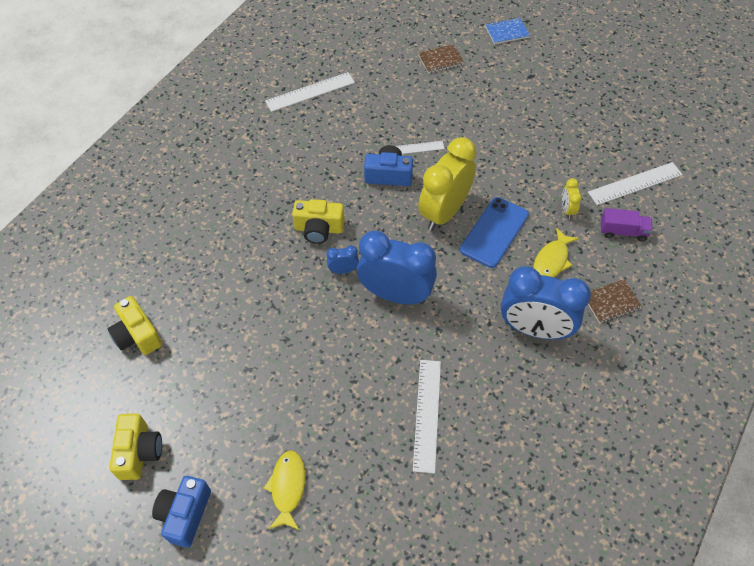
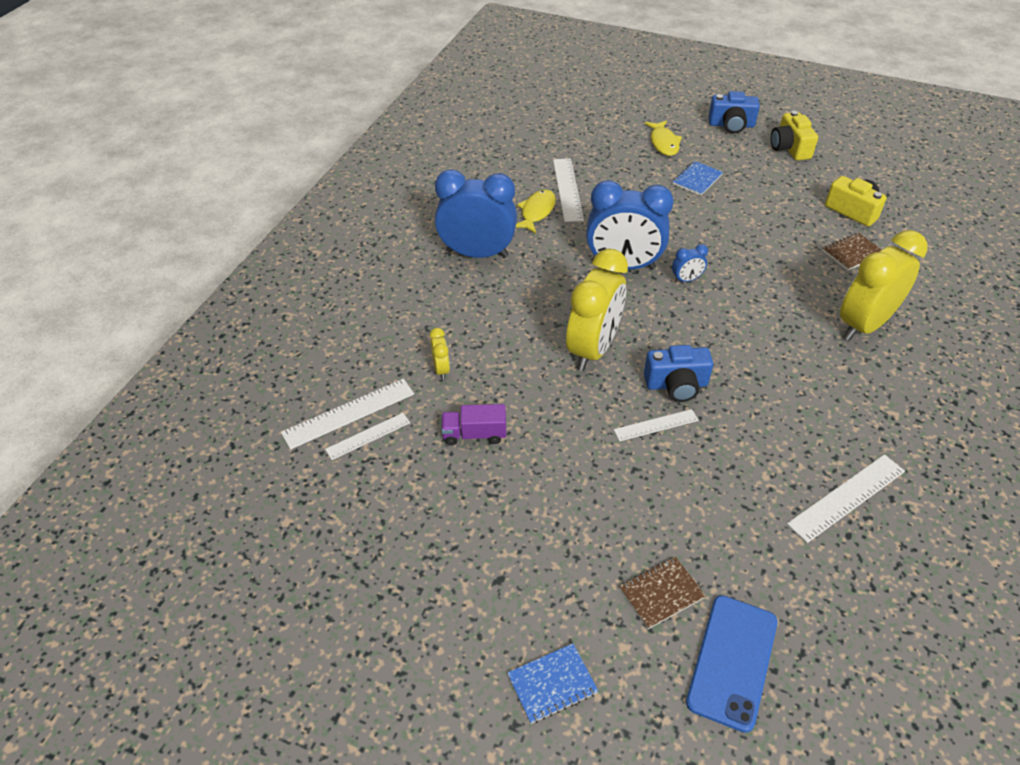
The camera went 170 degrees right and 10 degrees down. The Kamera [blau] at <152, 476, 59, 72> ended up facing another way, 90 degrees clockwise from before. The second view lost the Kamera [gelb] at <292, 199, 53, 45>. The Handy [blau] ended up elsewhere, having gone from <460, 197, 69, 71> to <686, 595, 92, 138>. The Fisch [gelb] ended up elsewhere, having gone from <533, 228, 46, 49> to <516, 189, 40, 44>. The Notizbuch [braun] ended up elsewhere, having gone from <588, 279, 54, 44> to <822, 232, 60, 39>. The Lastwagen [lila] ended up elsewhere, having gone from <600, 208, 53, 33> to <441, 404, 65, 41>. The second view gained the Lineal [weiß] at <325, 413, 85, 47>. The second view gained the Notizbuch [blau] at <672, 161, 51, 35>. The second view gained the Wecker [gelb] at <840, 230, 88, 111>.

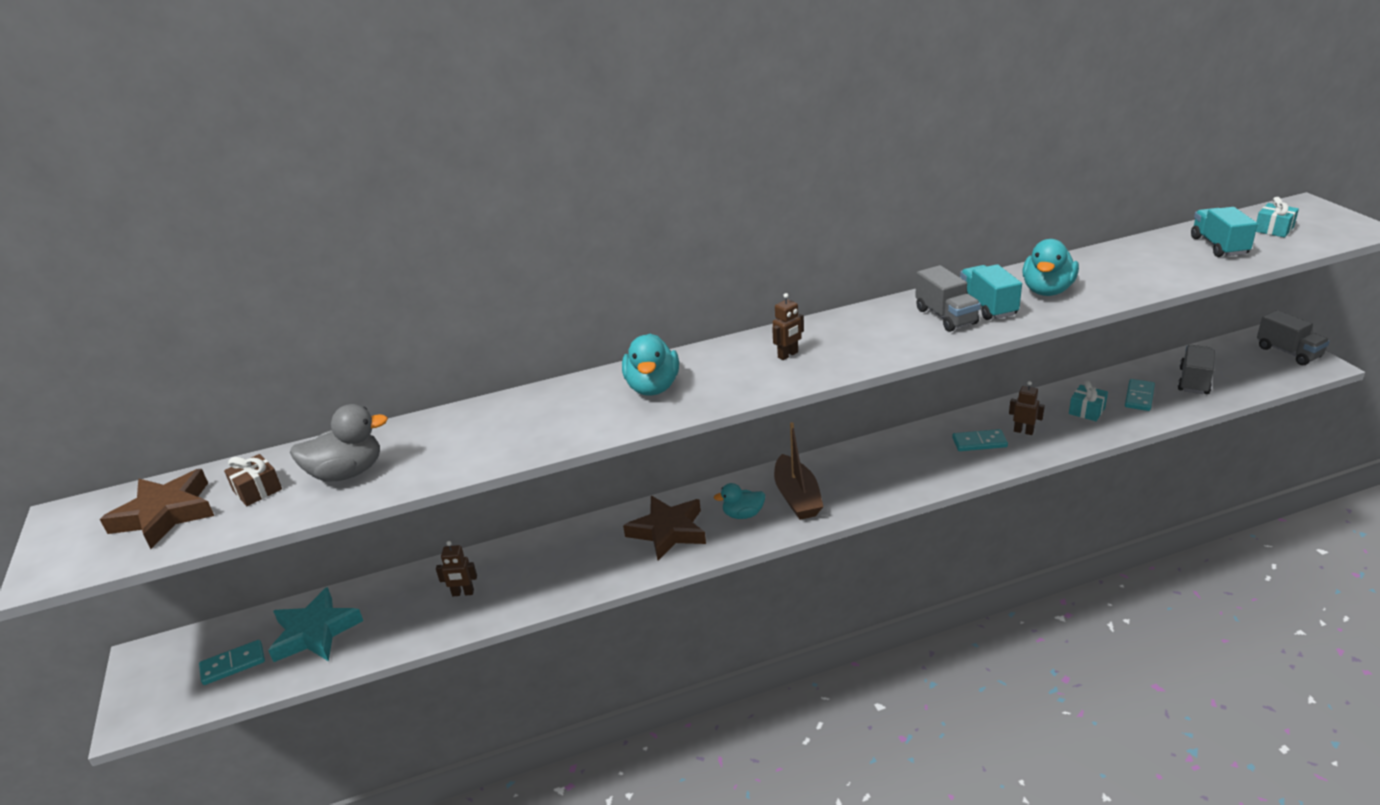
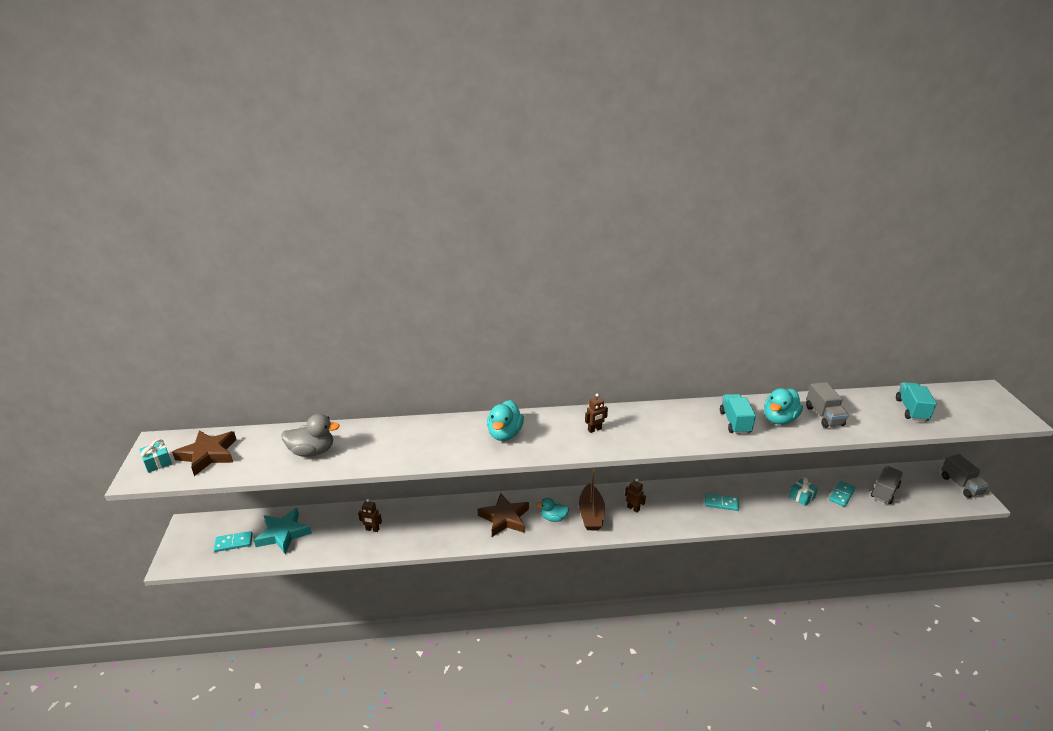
The camera went 10 degrees right and 0 degrees up. The second view lost the Geschenk [braun] at <224, 454, 58, 52>. The Lastwagen [grau] ended up elsewhere, having gone from <915, 265, 66, 67> to <806, 382, 43, 46>. The Roboter [braun] ended up elsewhere, having gone from <1009, 381, 36, 54> to <625, 479, 21, 34>. The Geschenk [türkis] ended up elsewhere, having gone from <1256, 197, 43, 40> to <139, 439, 33, 34>.

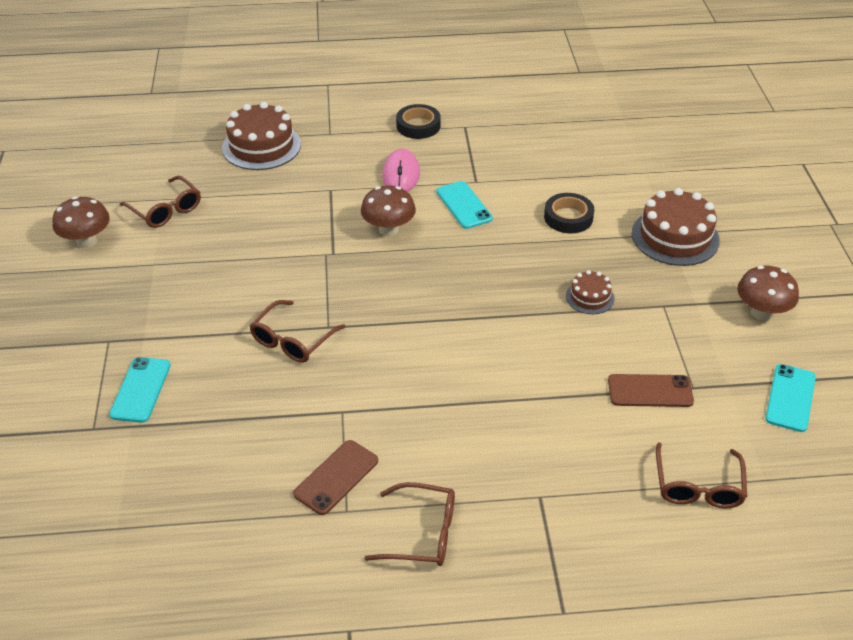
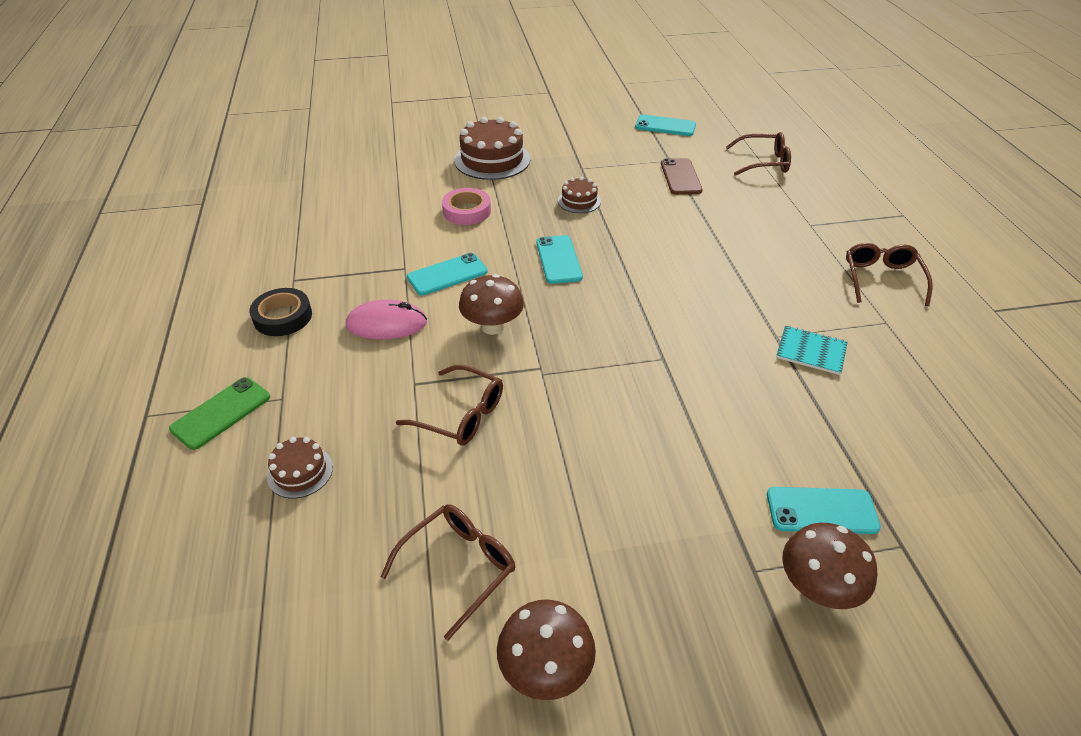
The camera went 95 degrees left and 0 degrees up. The size of the Kuchen [braun] at <222, 102, 79, 68> changed by a factor of 0.53. The Brille [braun] ended up elsewhere, having gone from <250, 300, 95, 63> to <396, 365, 107, 81>. The second view lost the Handy [braun] at <293, 440, 85, 75>. What was the Klebeband [schwarz] at <544, 193, 50, 40> turned into the Klebeband [rosa] at <442, 188, 49, 37>. The Pilz [braun] ended up elsewhere, having gone from <737, 265, 62, 55> to <782, 523, 95, 86>. The second view gained the Handy [grün] at <169, 377, 101, 73>. The second view gained the Handy [türkis] at <536, 235, 47, 49>. The second view gained the Notizbuch [türkis] at <776, 326, 72, 49>.

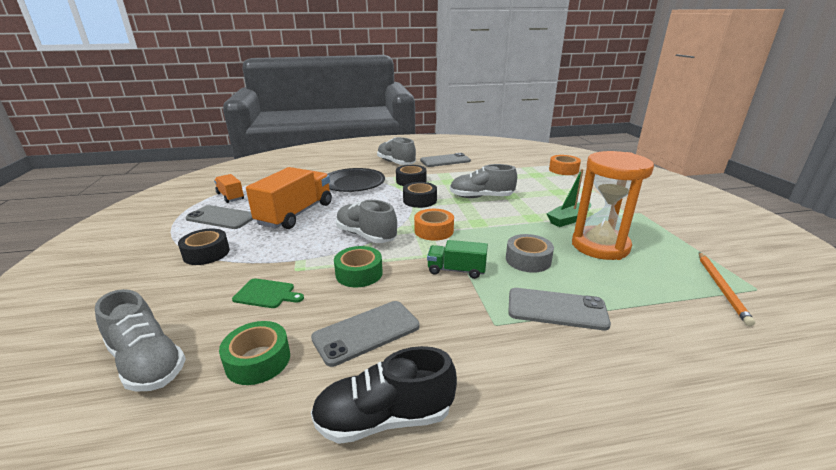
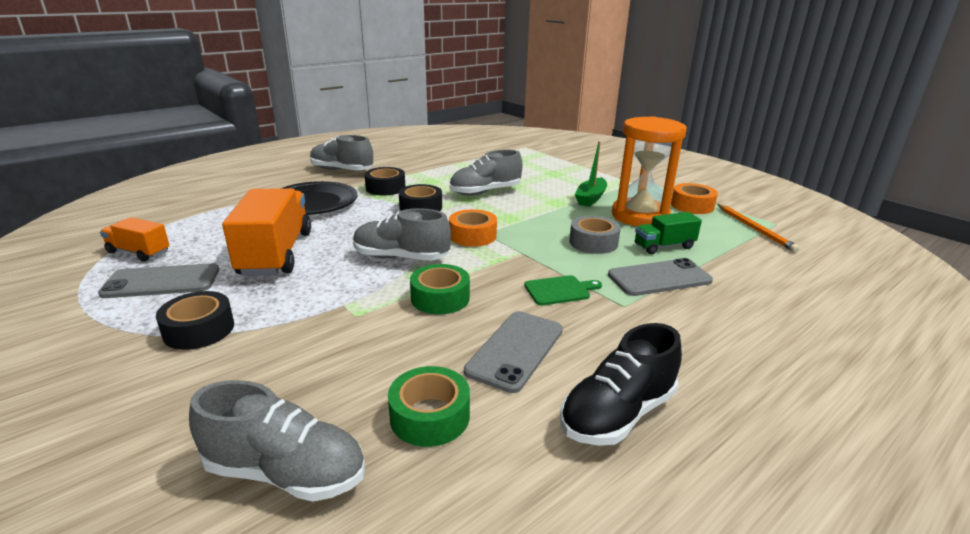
The camera went 30 degrees left and 0 degrees up. The Schneidebrett [grün] ended up elsewhere, having gone from <232, 278, 72, 30> to <524, 275, 78, 31>. The second view lost the Handy [grau] at <420, 153, 51, 14>. The Lastwagen [grün] ended up elsewhere, having gone from <427, 240, 61, 39> to <635, 212, 67, 42>. The Klebeband [orange] ended up elsewhere, having gone from <549, 155, 32, 20> to <671, 183, 47, 31>.

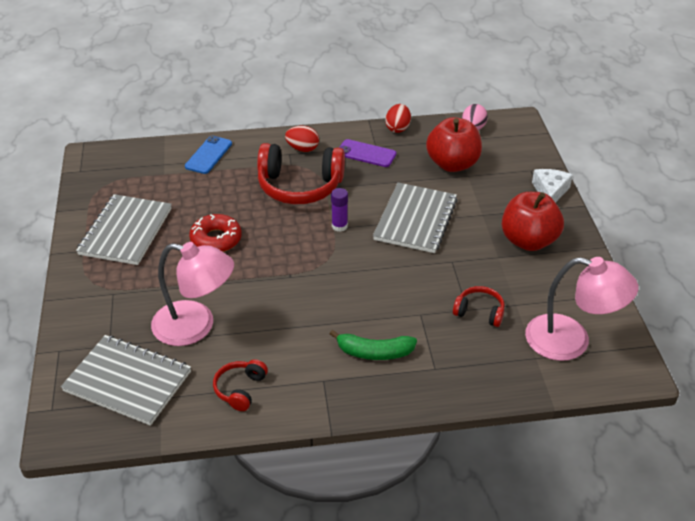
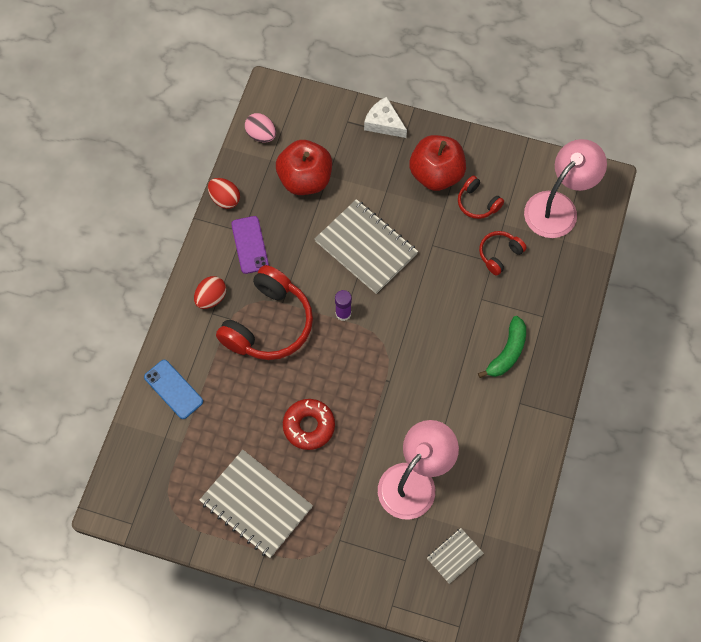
The camera went 65 degrees left and 25 degrees up. The size of the Notizbuch [grau] at <61, 335, 130, 91> changed by a factor of 0.50. The Kopfhörer [rot] ended up elsewhere, having gone from <213, 359, 55, 52> to <458, 176, 46, 43>. The Handy [lila] at <339, 139, 57, 28> ended up facing another way, 60 degrees counterclockwise from before.

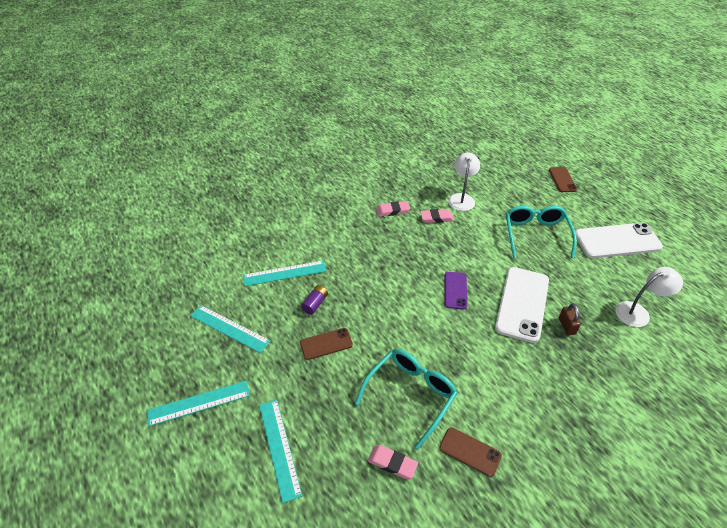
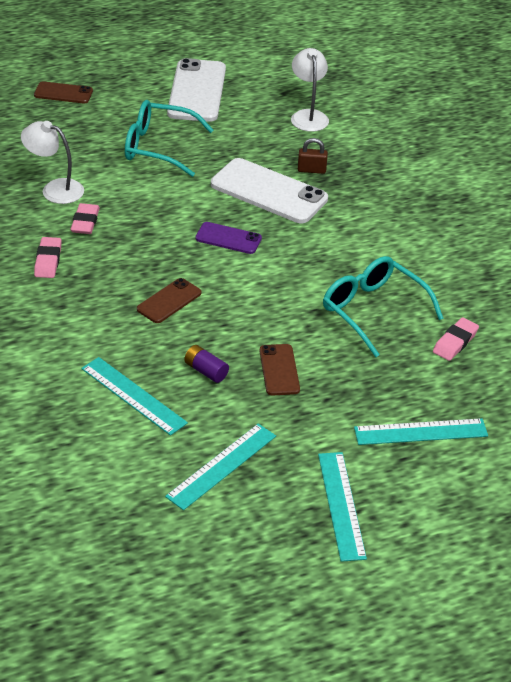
The camera went 80 degrees left and 5 degrees down. The Lineal [türkis] at <243, 261, 83, 25> ended up facing another way, 45 degrees counterclockwise from before. The Handy [braun] ended up elsewhere, having gone from <439, 428, 63, 49> to <137, 278, 65, 45>.

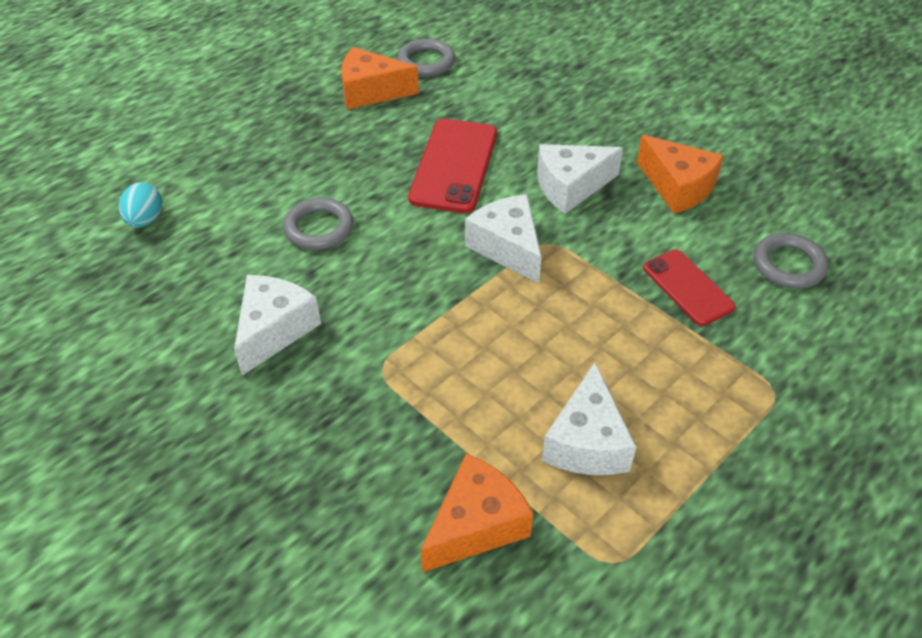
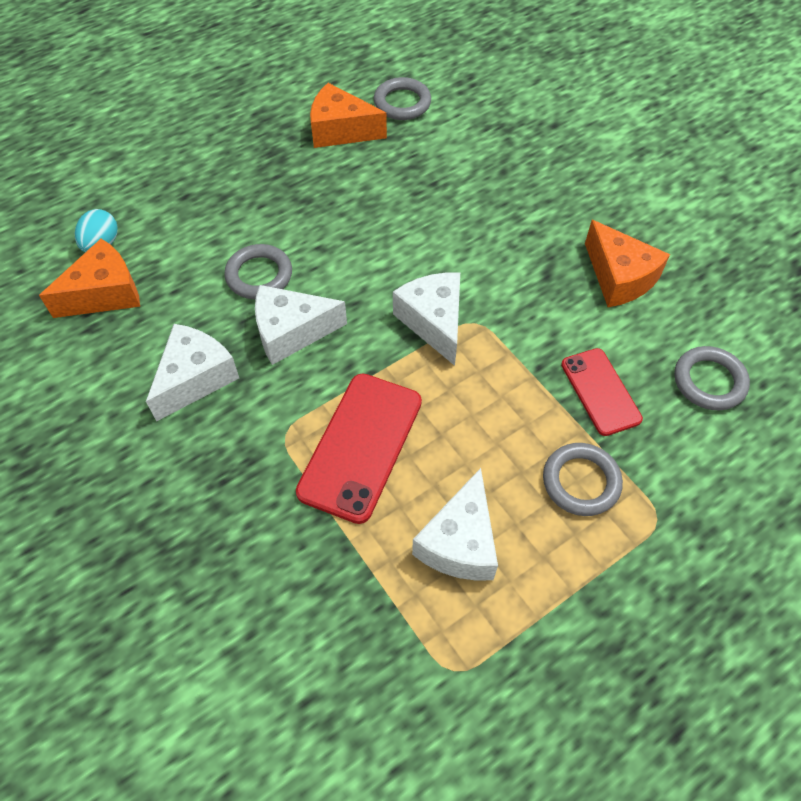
The camera went 10 degrees right and 10 degrees up. The Handy [rot] ended up elsewhere, having gone from <408, 119, 89, 94> to <296, 373, 126, 151>. The Käse [orange] ended up elsewhere, having gone from <421, 453, 112, 120> to <39, 239, 101, 79>. The Käse [weiß] ended up elsewhere, having gone from <537, 144, 86, 70> to <255, 285, 92, 80>. The second view gained the Ring [grau] at <543, 443, 80, 73>.

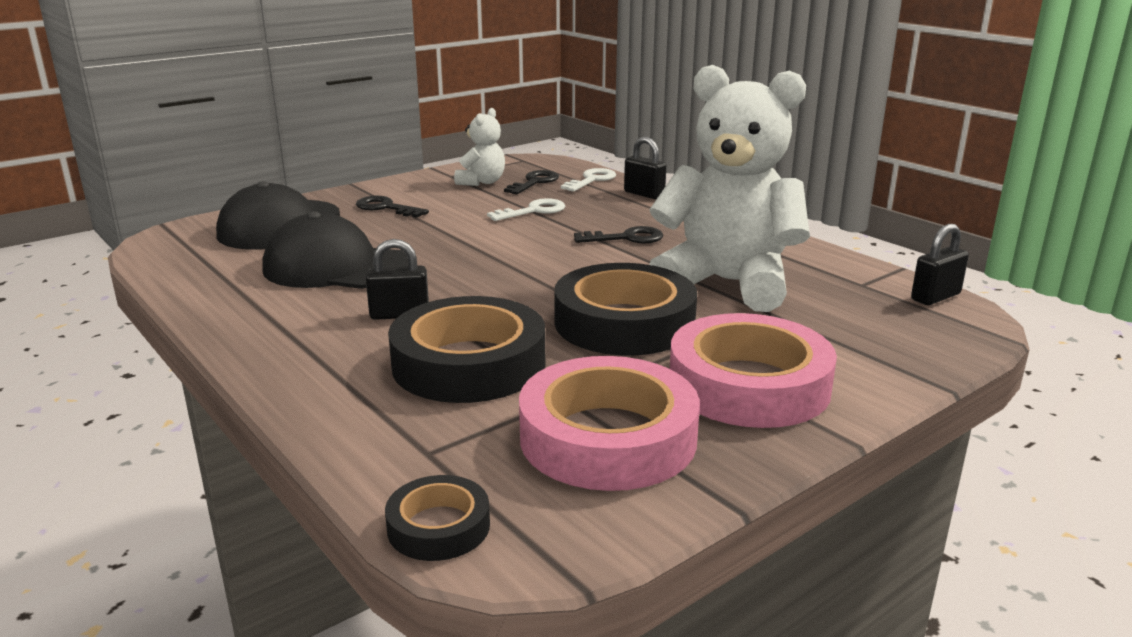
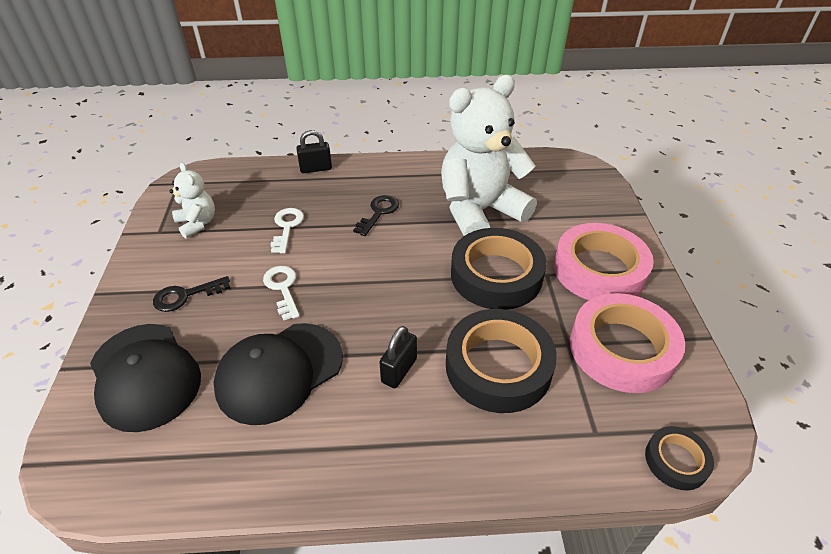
The camera went 55 degrees left and 20 degrees up. The second view lost the Schlüssel [schwarz] at <504, 170, 55, 24>. The Schlüssel [weiß] ended up elsewhere, having gone from <561, 168, 55, 24> to <263, 266, 37, 55>. The second view lost the Vorhängeschloss [schwarz] at <911, 224, 58, 81>.

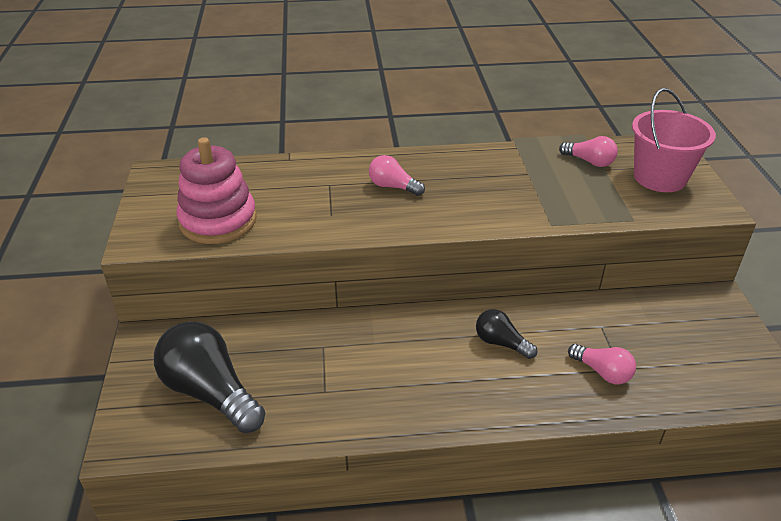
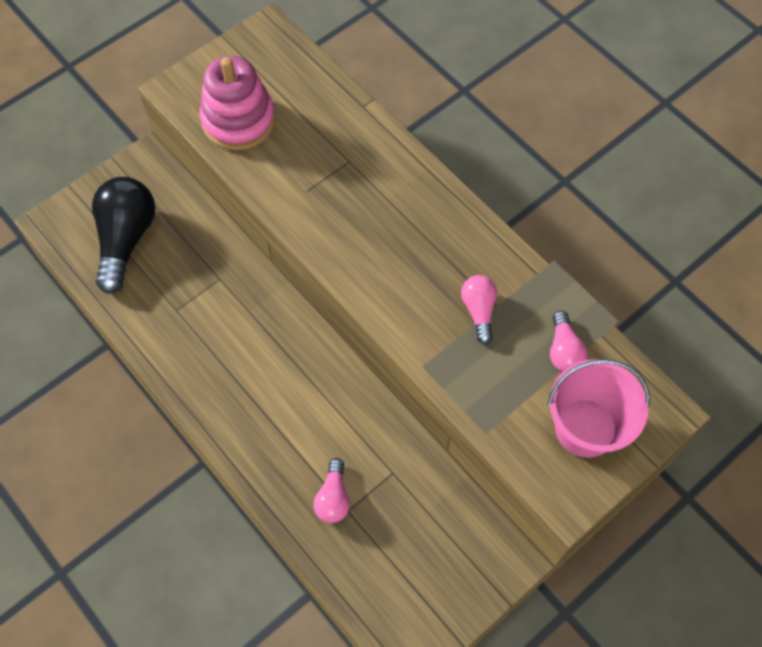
The camera went 55 degrees right and 25 degrees up. The Glühbirne [rosa] ended up elsewhere, having gone from <369, 155, 56, 41> to <461, 275, 36, 69>. The second view lost the Glühbirne [schwarz] at <476, 309, 61, 50>.

